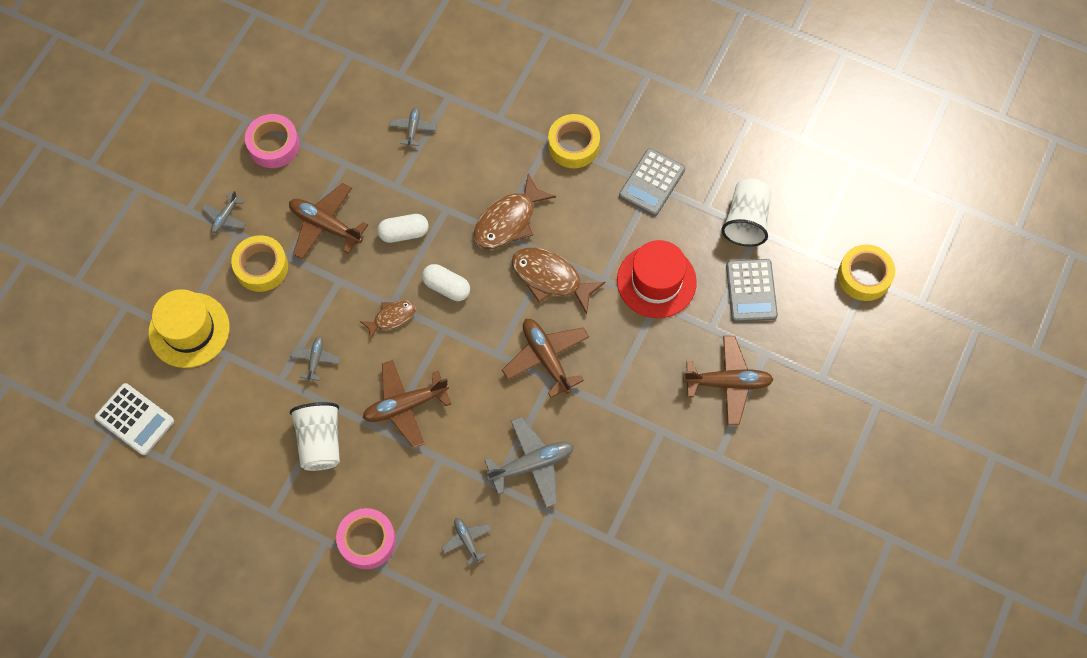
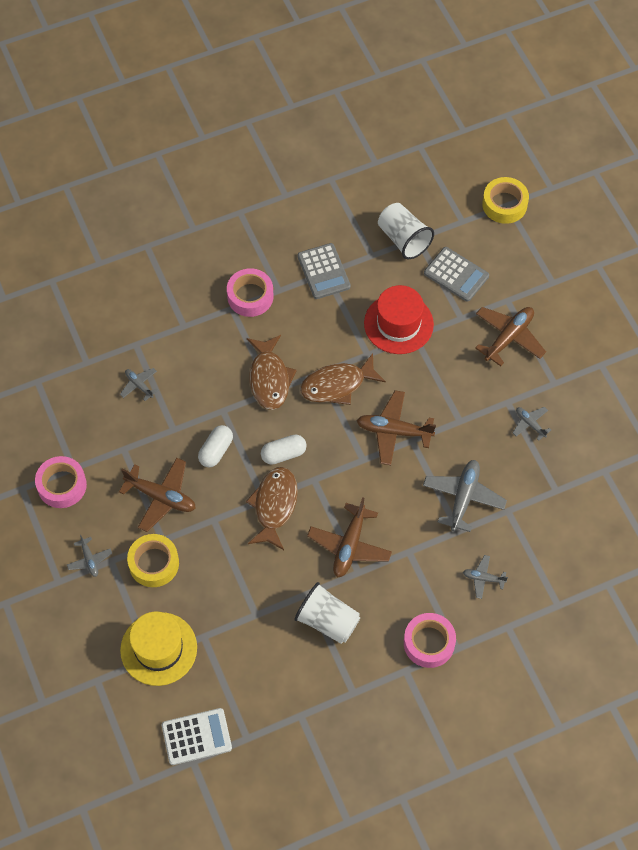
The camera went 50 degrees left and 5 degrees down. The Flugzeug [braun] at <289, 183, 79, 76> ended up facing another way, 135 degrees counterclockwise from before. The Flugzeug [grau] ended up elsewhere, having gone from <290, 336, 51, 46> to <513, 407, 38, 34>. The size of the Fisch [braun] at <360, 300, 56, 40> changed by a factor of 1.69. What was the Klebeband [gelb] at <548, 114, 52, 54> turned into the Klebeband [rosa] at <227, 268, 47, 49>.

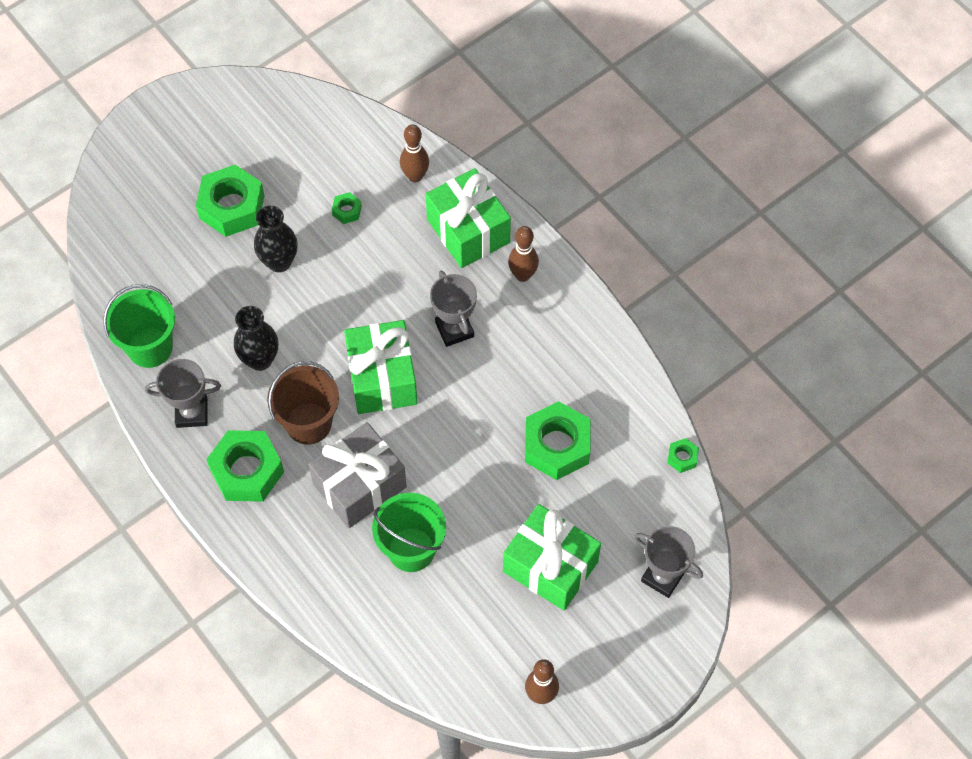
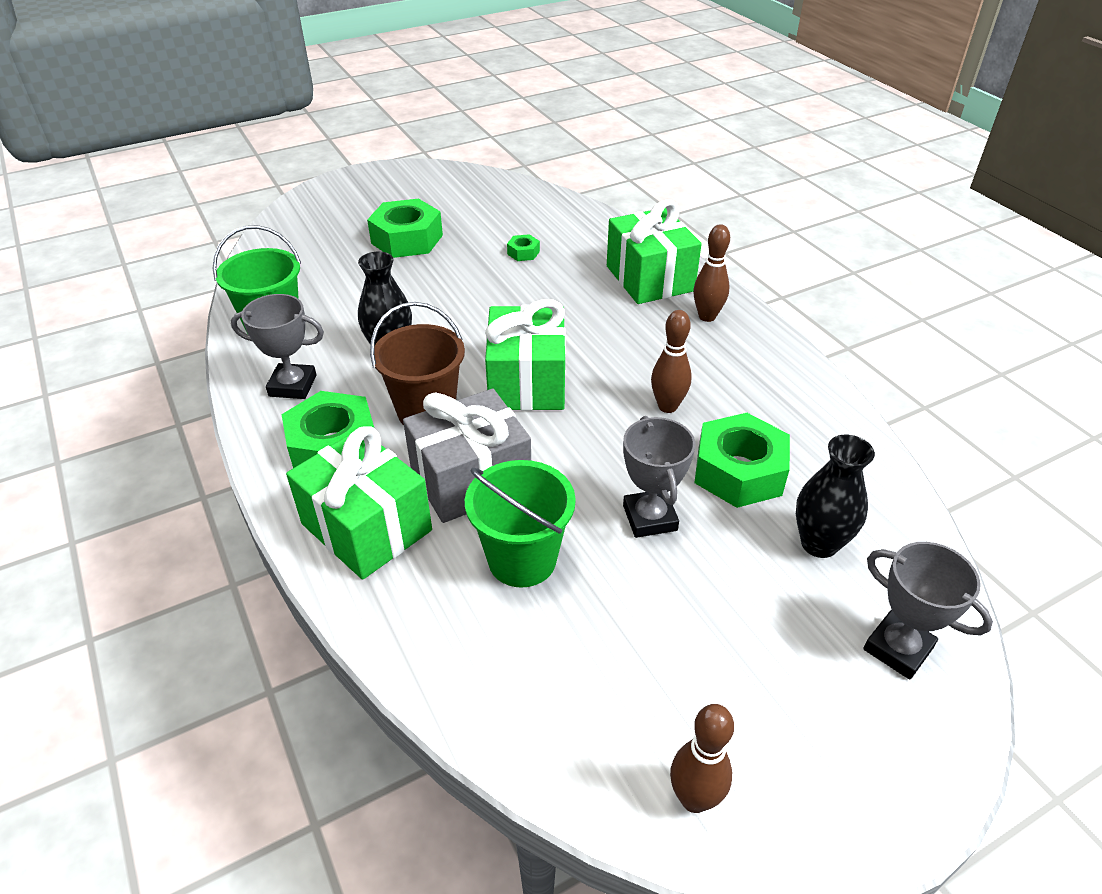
The camera went 10 degrees right and 20 degrees down. The Vase [schwarz] ended up elsewhere, having gone from <254, 206, 44, 66> to <796, 435, 79, 123>. The Bowlingkegel [braun] ended up elsewhere, having gone from <400, 124, 29, 58> to <651, 310, 41, 103>. The Pokal [grau] ended up elsewhere, having gone from <430, 271, 47, 76> to <623, 416, 72, 122>. The Geschenk [grün] ended up elsewhere, having gone from <503, 504, 98, 107> to <286, 426, 146, 154>. The second view lost the Sechskantmutter [grün] at <667, 438, 32, 35>.

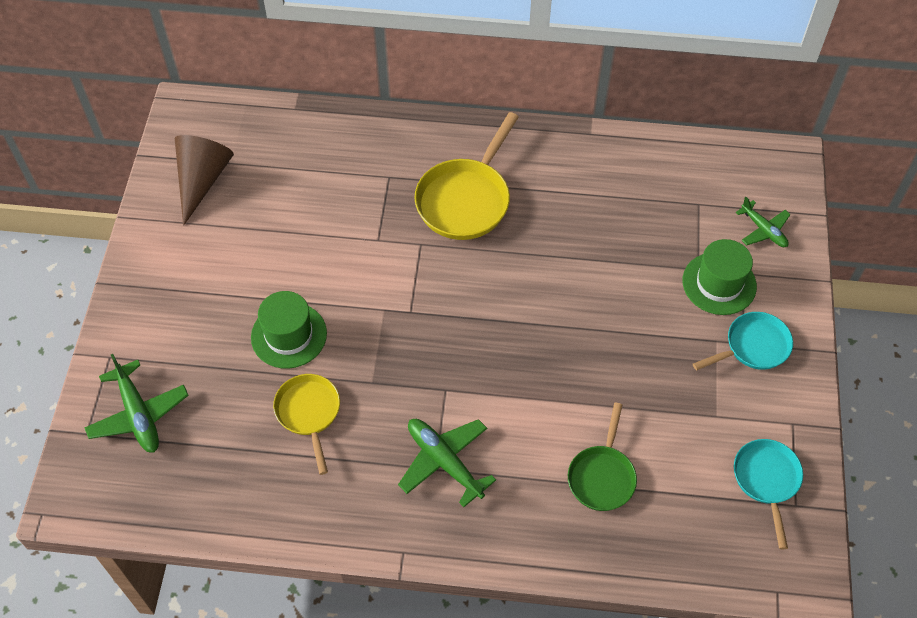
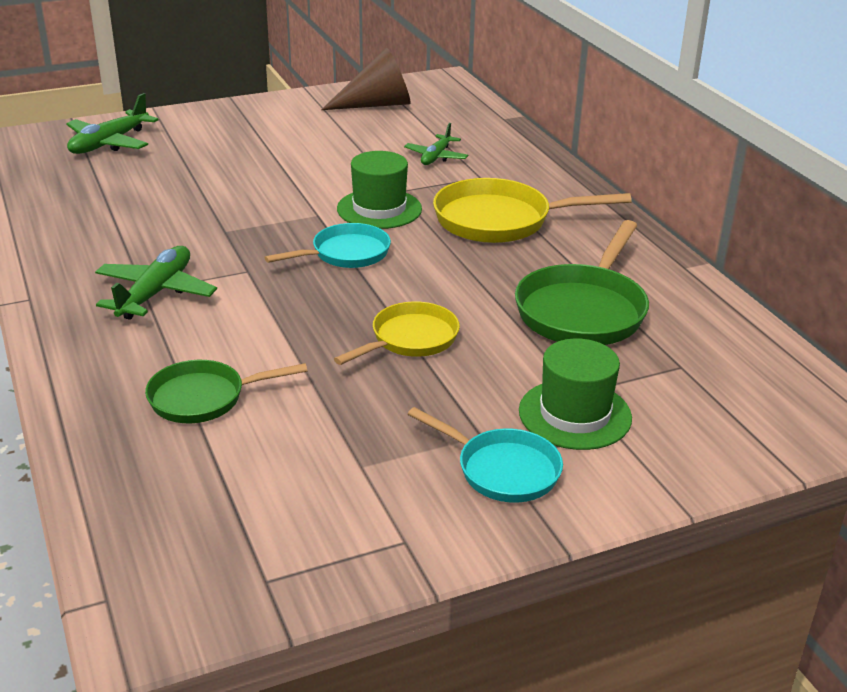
The camera went 60 degrees right and 25 degrees down. The Hut [grün] ended up elsewhere, having gone from <251, 291, 76, 78> to <337, 151, 85, 78>. The Pfanne [gelb] ended up elsewhere, having gone from <273, 374, 67, 101> to <334, 302, 126, 63>. The Pfanne [türkis] ended up elsewhere, having gone from <734, 439, 69, 110> to <265, 223, 126, 45>. The Flugzeug [grün] ended up elsewhere, having gone from <736, 197, 55, 50> to <404, 123, 64, 42>. The second view gained the Pfanne [grün] at <515, 220, 134, 125>.

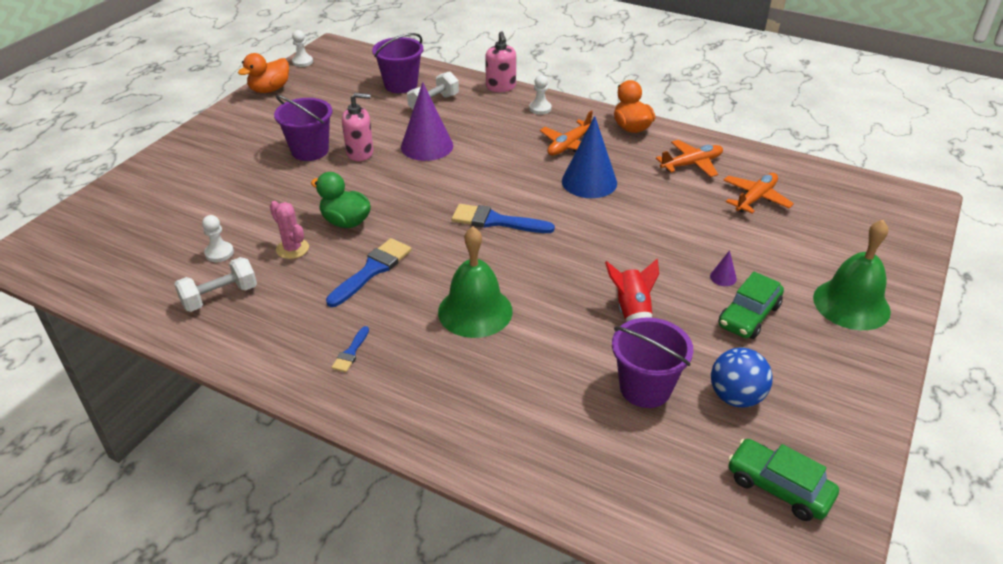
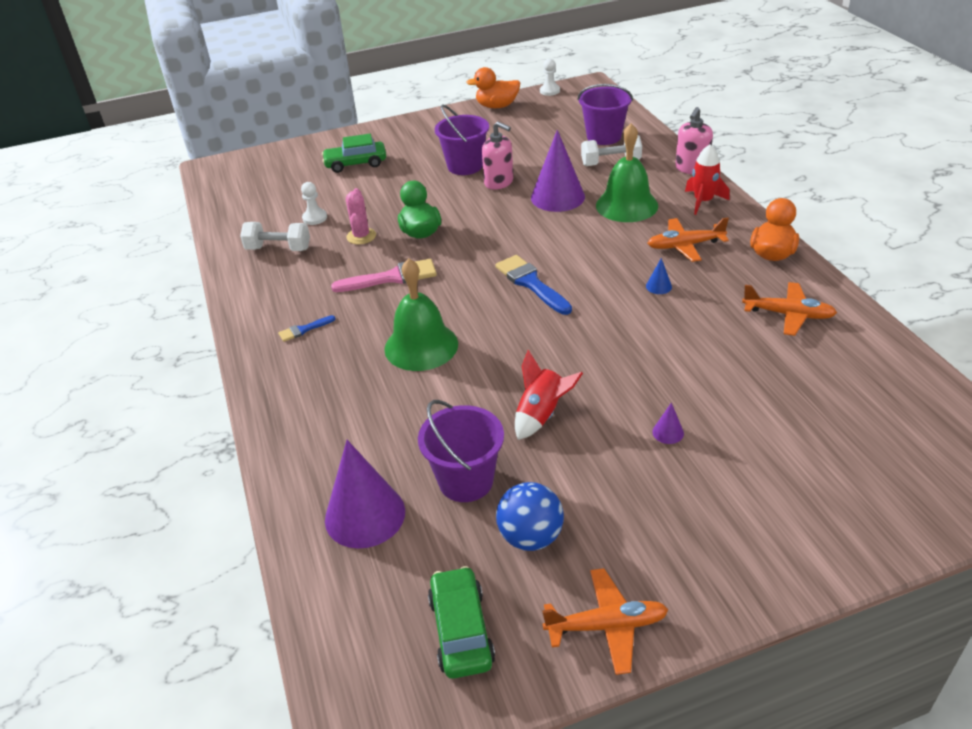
The camera went 45 degrees right and 0 degrees up. What was the Pinsel [blau] at <326, 238, 86, 69> turned into the Pinsel [rosa] at <331, 259, 106, 33>. Where the Bauer [weiß] stood at <529, 75, 23, 39>, the Rakete [rot] came to stand at <685, 144, 45, 71>. The size of the Kegel [blau] at <562, 116, 55, 82> changed by a factor of 0.41. The Auto [grün] ended up elsewhere, having gone from <718, 272, 66, 67> to <322, 134, 64, 39>. The Flugzeug [orange] ended up elsewhere, having gone from <723, 173, 71, 41> to <542, 568, 126, 107>. The Glocke [grün] ended up elsewhere, having gone from <813, 220, 78, 110> to <596, 123, 62, 99>. The second view gained the Kegel [lila] at <325, 440, 80, 109>.

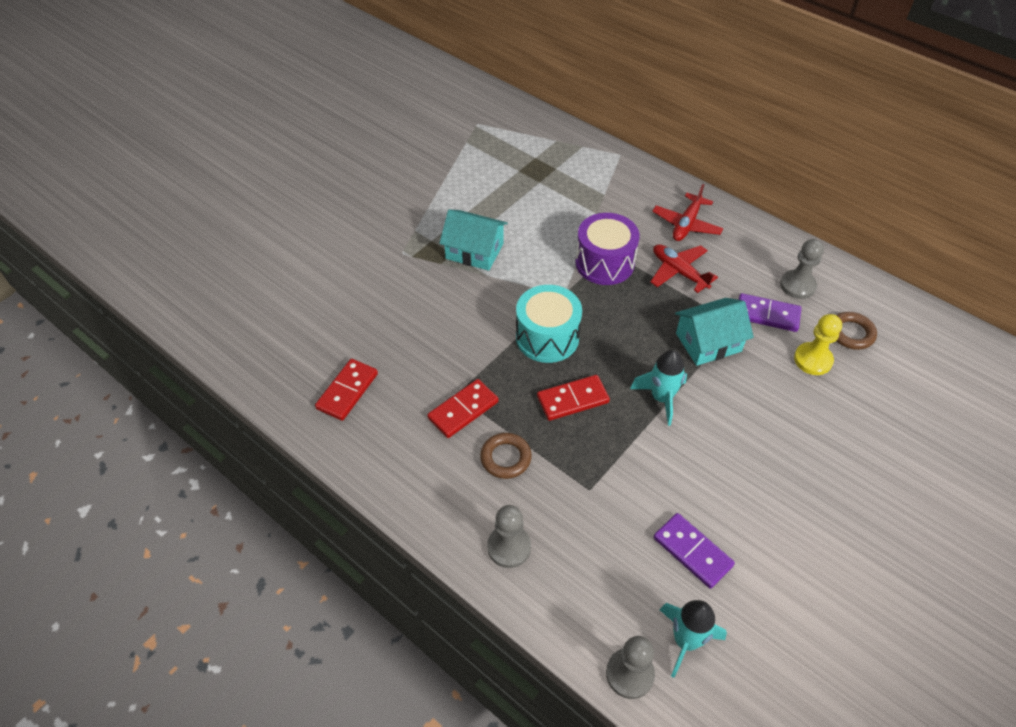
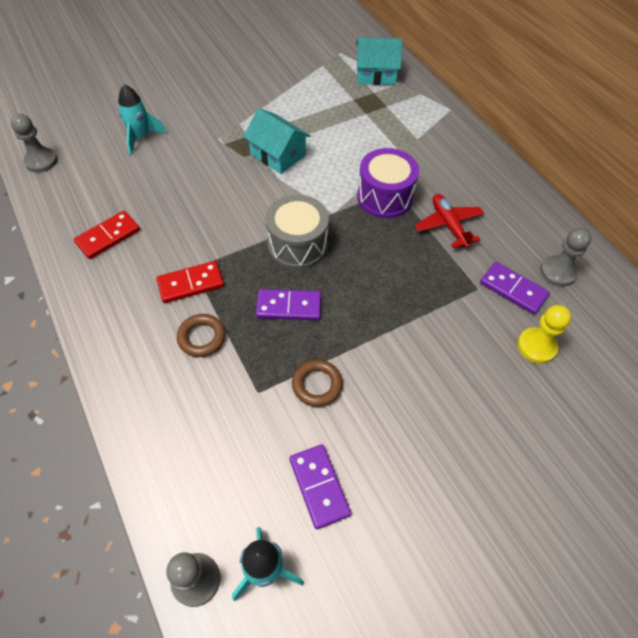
The camera went 20 degrees right and 5 degrees up. The Bauer [grau] ended up elsewhere, having gone from <487, 505, 44, 63> to <11, 114, 47, 59>. What was the Trommel [türkis] at <516, 285, 66, 78> turned into the Trommel [grau] at <266, 195, 63, 74>. What was the Dominostein [rot] at <537, 375, 73, 46> turned into the Dominostein [lila] at <256, 289, 65, 31>. The Rakete [türkis] ended up elsewhere, having gone from <630, 350, 57, 76> to <118, 84, 49, 71>. The second view lost the Flugzeug [rot] at <652, 184, 71, 57>. The Haus [türkis] ended up elsewhere, having gone from <675, 298, 79, 68> to <356, 38, 46, 47>. The Ring [braun] ended up elsewhere, having gone from <836, 312, 41, 38> to <292, 359, 51, 48>.

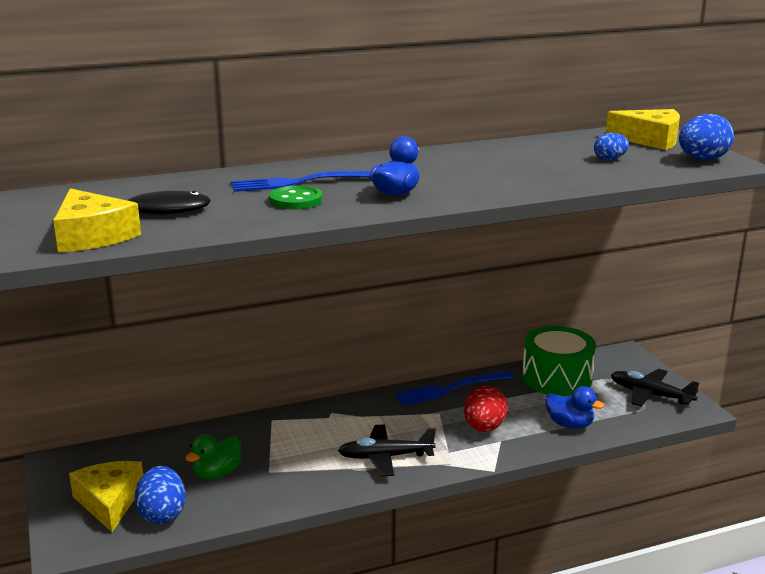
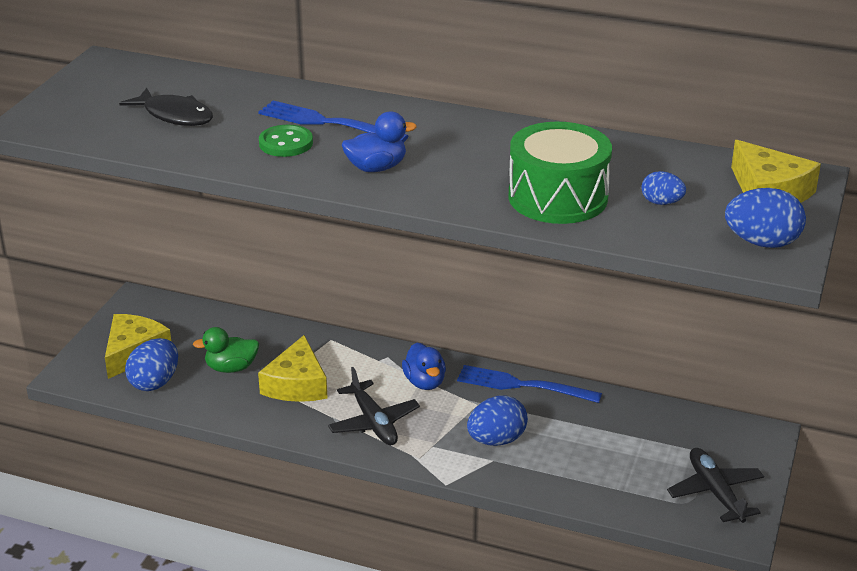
The camera went 40 degrees right and 10 degrees up. The Käse [gelb] ended up elsewhere, having gone from <53, 188, 88, 64> to <258, 335, 70, 67>. The Flugzeug [schwarz] at <338, 424, 98, 52> ended up facing another way, 150 degrees counterclockwise from before. What was the Ei [rot] at <464, 386, 44, 46> turned into the Ei [blau] at <467, 395, 61, 51>. The Trommel [grün] ended up elsewhere, having gone from <522, 326, 74, 70> to <508, 122, 104, 102>. The Ente [blau] ended up elsewhere, having gone from <545, 386, 59, 43> to <402, 342, 44, 48>.

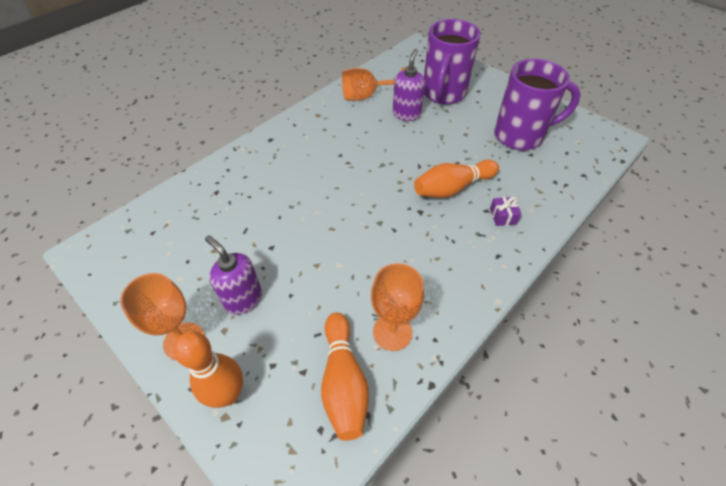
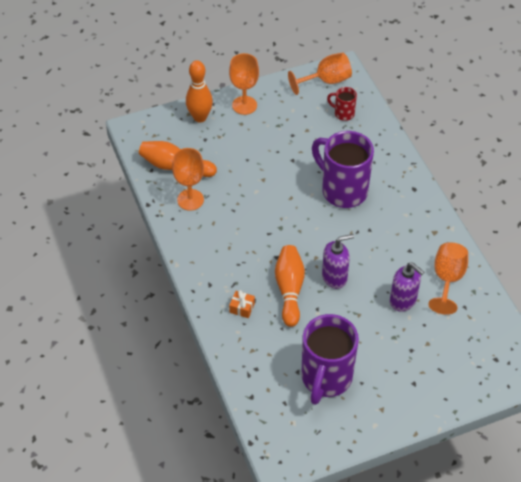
The camera went 115 degrees right and 0 degrees up. The Seifenspender [lila] ended up elsewhere, having gone from <205, 235, 57, 80> to <322, 234, 32, 55>. The Tasse [lila] ended up elsewhere, having gone from <424, 19, 56, 86> to <312, 131, 62, 77>. What was the Geschenk [lila] at <490, 197, 32, 29> turned into the Geschenk [orange] at <229, 290, 26, 28>. The second view gained the Kelch [orange] at <288, 53, 64, 42>. The second view gained the Tasse [rot] at <327, 87, 30, 34>.

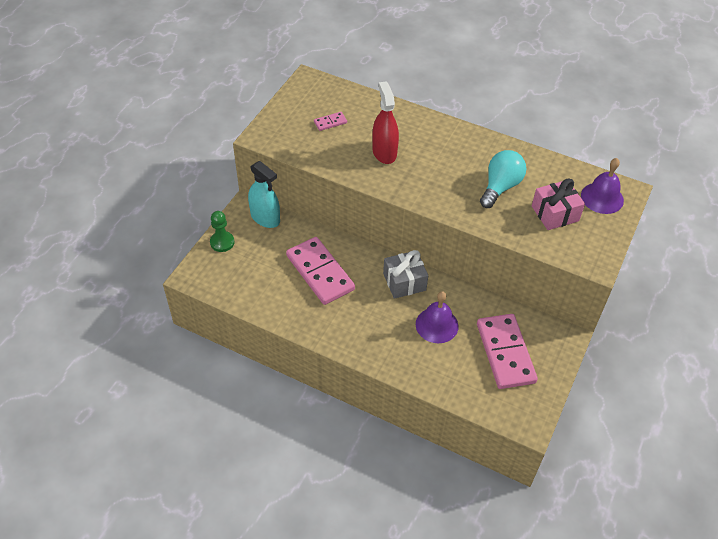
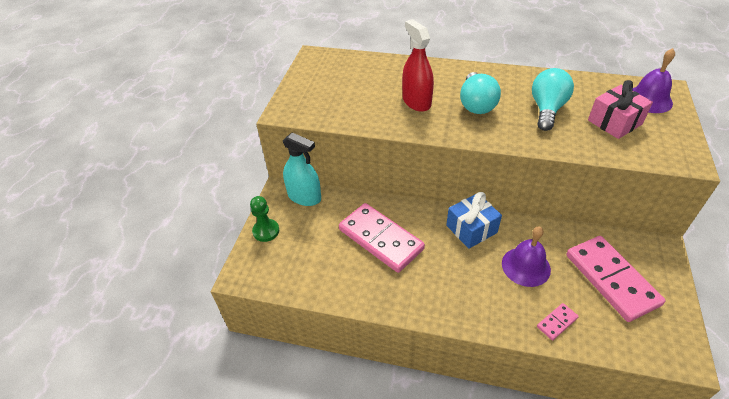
The camera went 10 degrees left and 5 degrees down. The Dominostein [rosa] ended up elsewhere, having gone from <314, 112, 33, 19> to <537, 303, 42, 37>. What was the Geschenk [grau] at <383, 250, 45, 49> turned into the Geschenk [blau] at <446, 192, 56, 57>. The second view gained the Glühbirne [türkis] at <460, 72, 41, 42>.

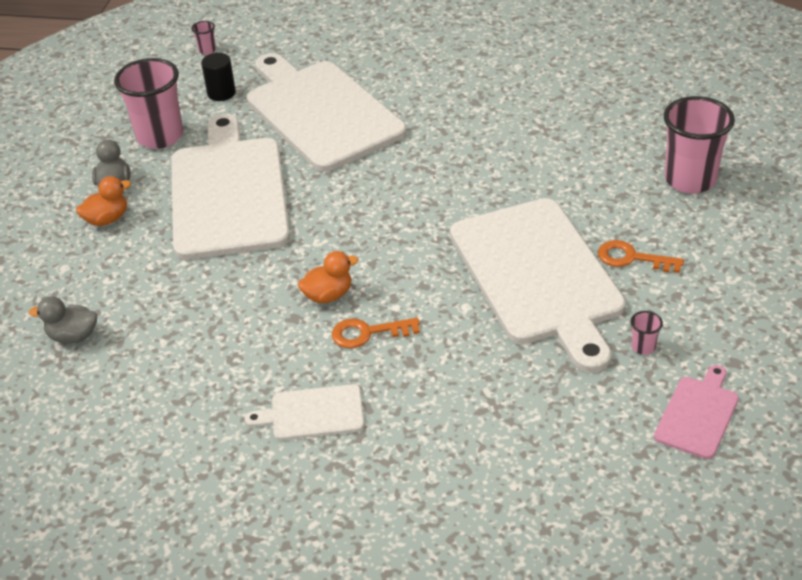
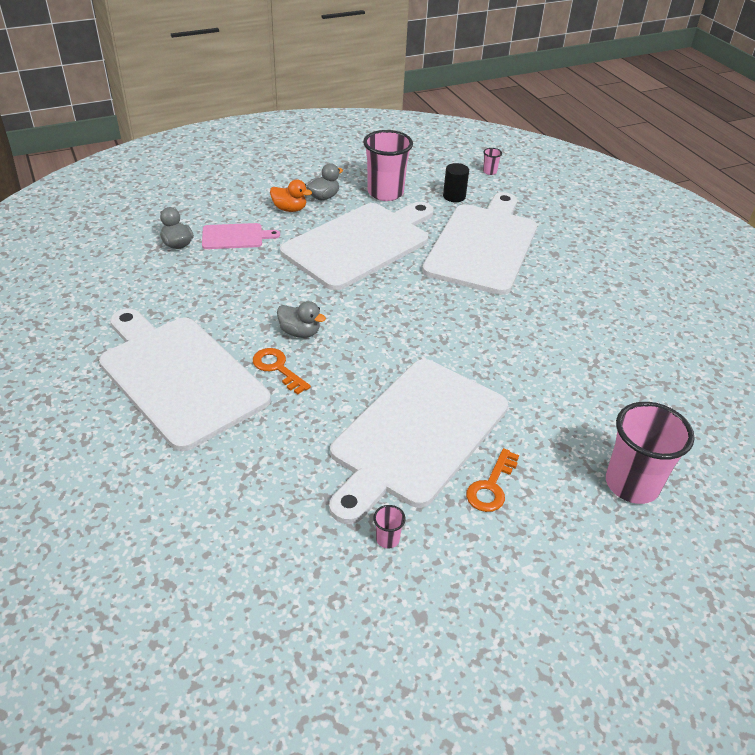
The camera went 50 degrees right and 0 degrees up. The size of the Schneidebrett [weiß] at <245, 384, 119, 56> changed by a factor of 2.24. What was the Ente [orange] at <298, 251, 60, 52> turned into the Ente [grau] at <277, 301, 49, 37>. The Schlüssel [orange] at <598, 240, 86, 33> ended up facing another way, 135 degrees counterclockwise from before. The Schneidebrett [rosa] ended up elsewhere, having gone from <654, 365, 85, 94> to <202, 223, 78, 26>.

